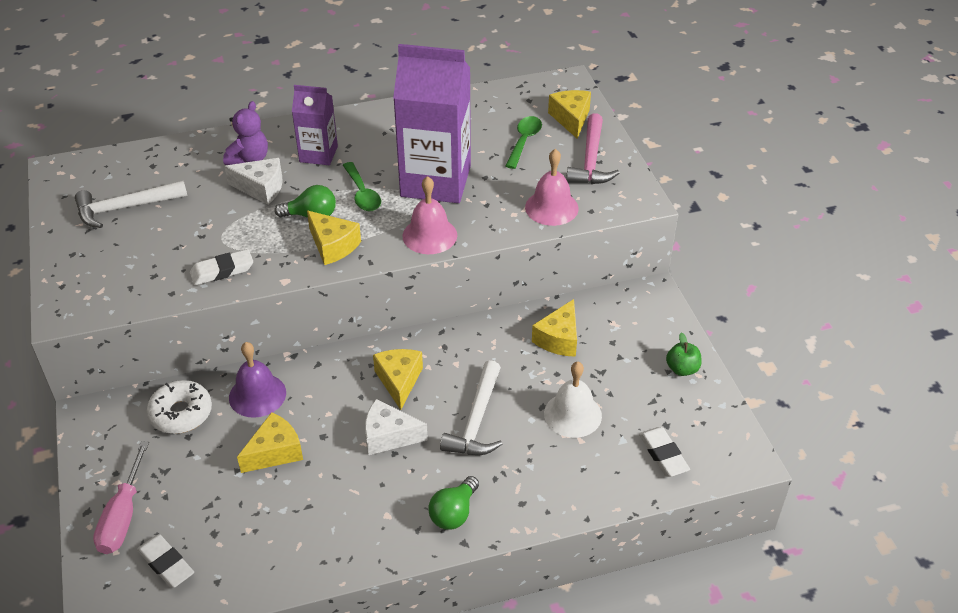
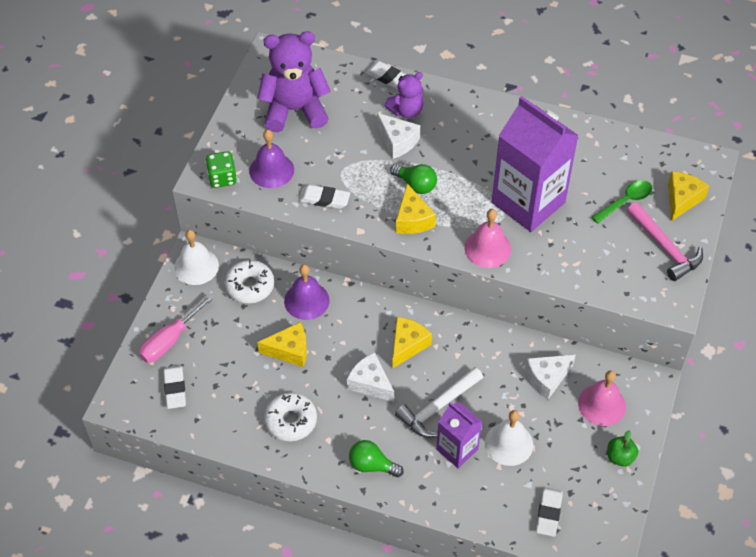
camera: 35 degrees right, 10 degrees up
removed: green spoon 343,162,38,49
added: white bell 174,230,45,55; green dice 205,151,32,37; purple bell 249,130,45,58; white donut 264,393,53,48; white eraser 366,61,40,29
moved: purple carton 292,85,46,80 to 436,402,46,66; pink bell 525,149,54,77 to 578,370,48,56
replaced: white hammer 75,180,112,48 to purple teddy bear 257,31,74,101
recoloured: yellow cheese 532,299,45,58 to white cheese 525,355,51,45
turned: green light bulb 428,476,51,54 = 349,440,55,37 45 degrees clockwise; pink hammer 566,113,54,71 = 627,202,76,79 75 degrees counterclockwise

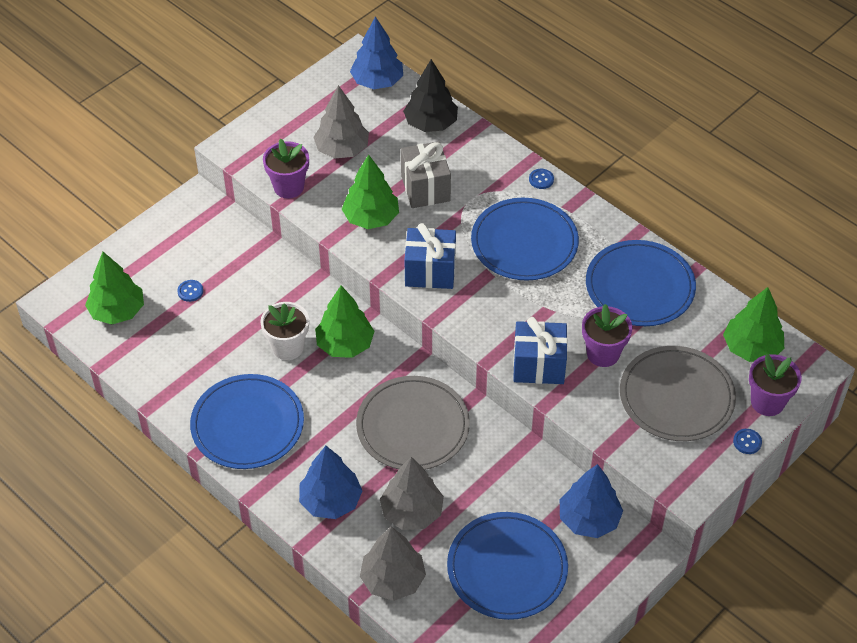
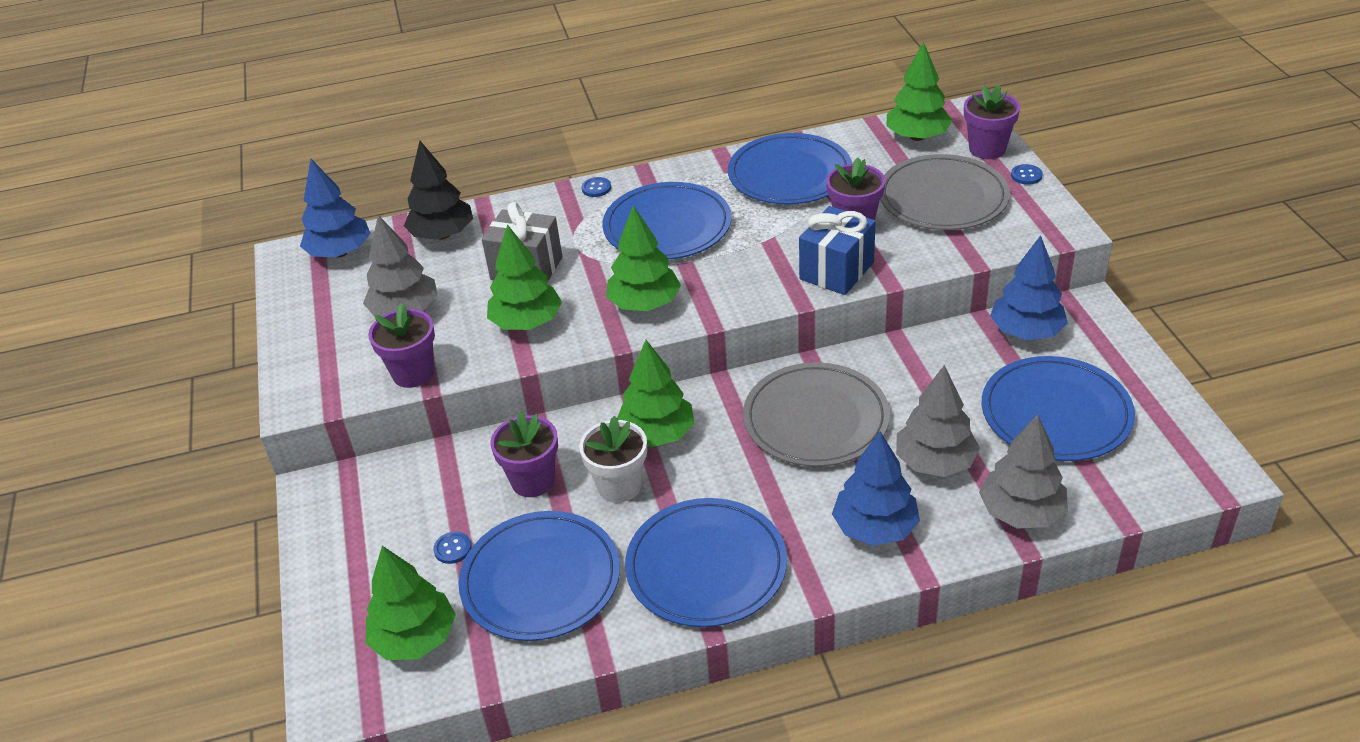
camera: 55 degrees left, 10 degrees down
added: blue plate 458,511,162,130; purple flower pot 490,412,68,85
replaced: blue gift 405,223,51,66 to green tree 606,205,75,106

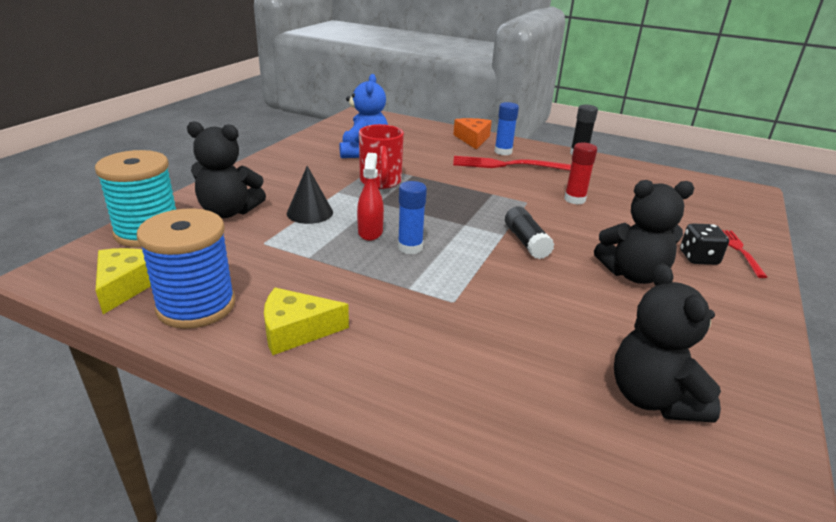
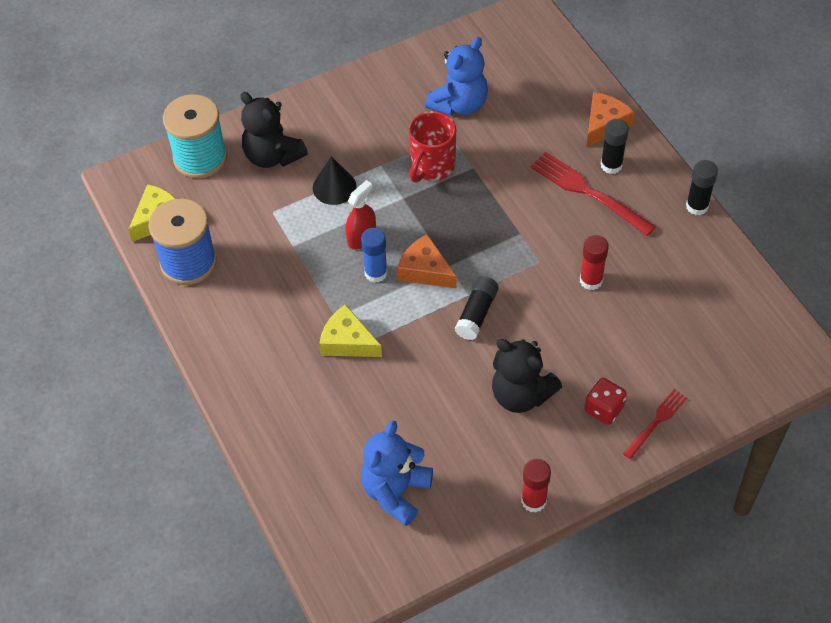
camera: 40 degrees right, 25 degrees up
added: orange cheese 397,234,60,54; red glue stick 521,459,30,54
moved: yellow cheese 264,288,85,67 to 319,304,63,53
recoloured: blue glue stick 494,102,25,53 to black glue stick 601,119,28,55; black teddy bear 614,263,107,160 to blue teddy bear 361,420,72,106; black dice 680,223,49,42 to red dice 584,378,43,47

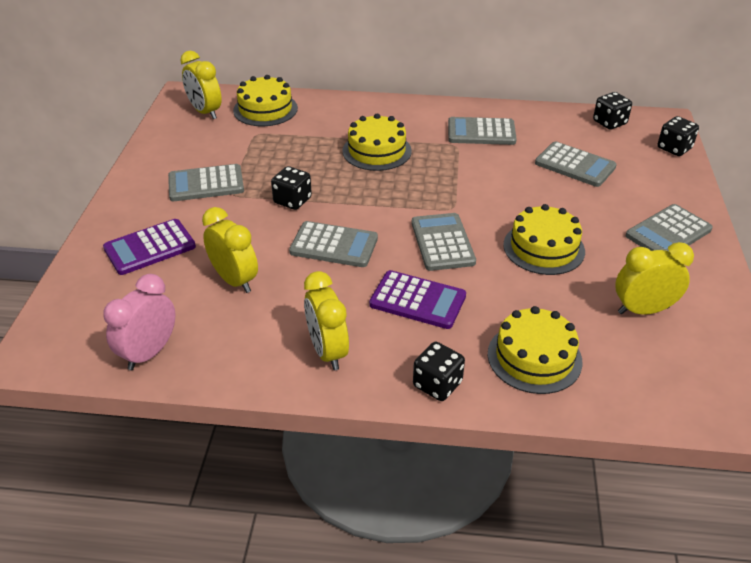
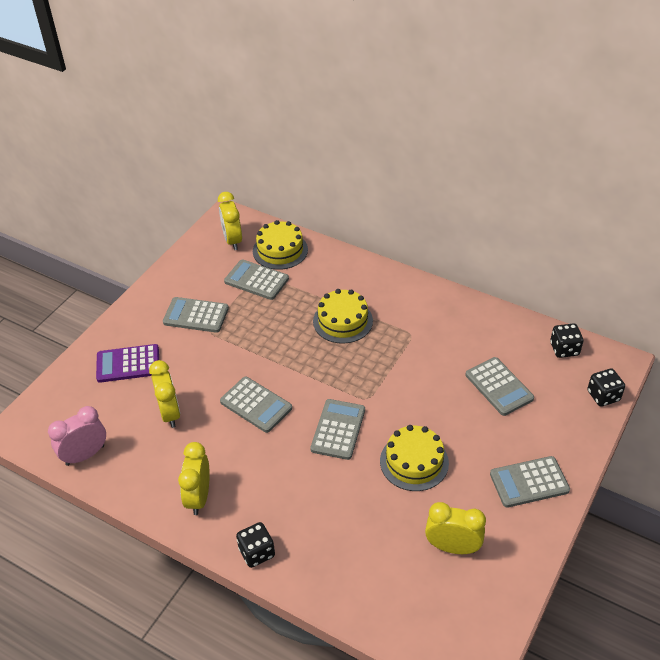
camera: 25 degrees right, 5 degrees up
removed: black dice 271,166,41,44; purple calculator 369,270,97,59; yellow cake 488,306,95,88
moved: grey calculator 448,117,69,28 to 224,259,65,41

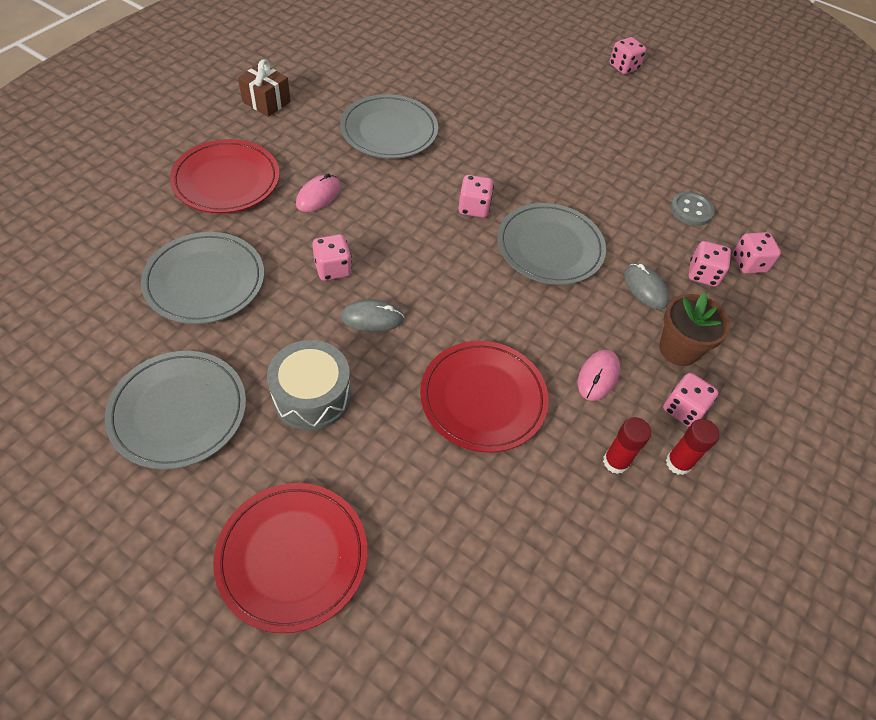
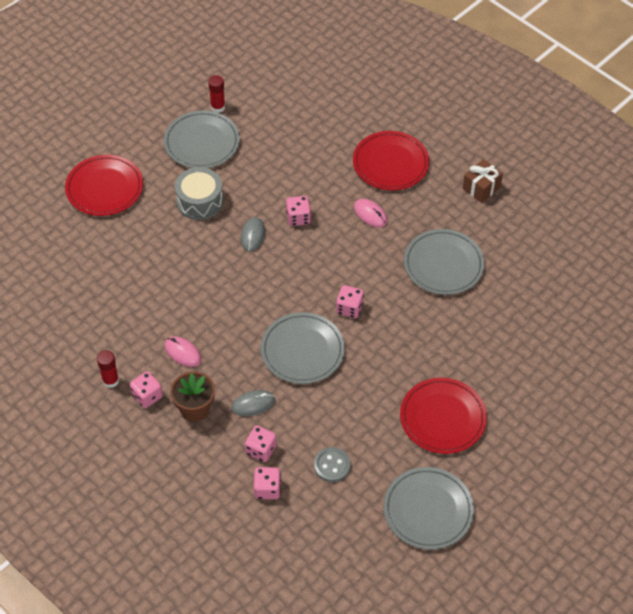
camera: 105 degrees right, 0 degrees up
removed: pink dice 610,37,36,37
moved: grey plate 141,232,123,92 to 384,467,90,83; red plate 420,341,129,112 to 400,378,87,76; red glue stick 603,417,48,57 to 208,75,17,38

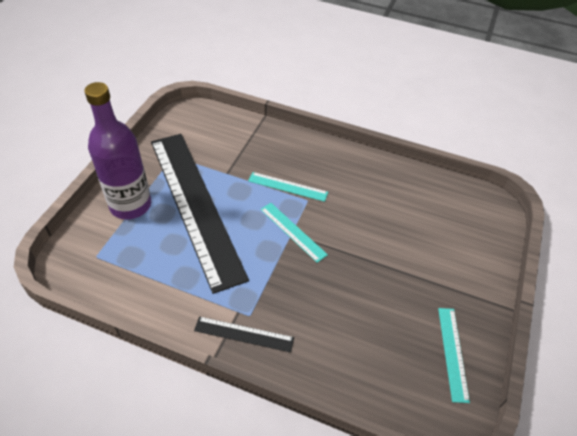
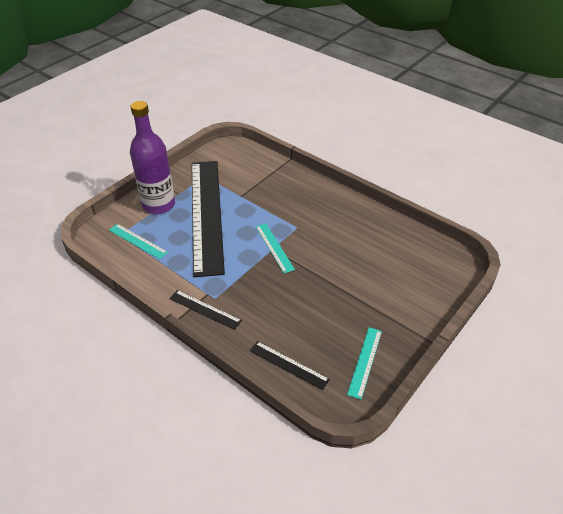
camera: 20 degrees right, 5 degrees down
added: black ruler 250,341,80,49
moved: turquoise ruler 248,172,80,30 to 109,224,59,35

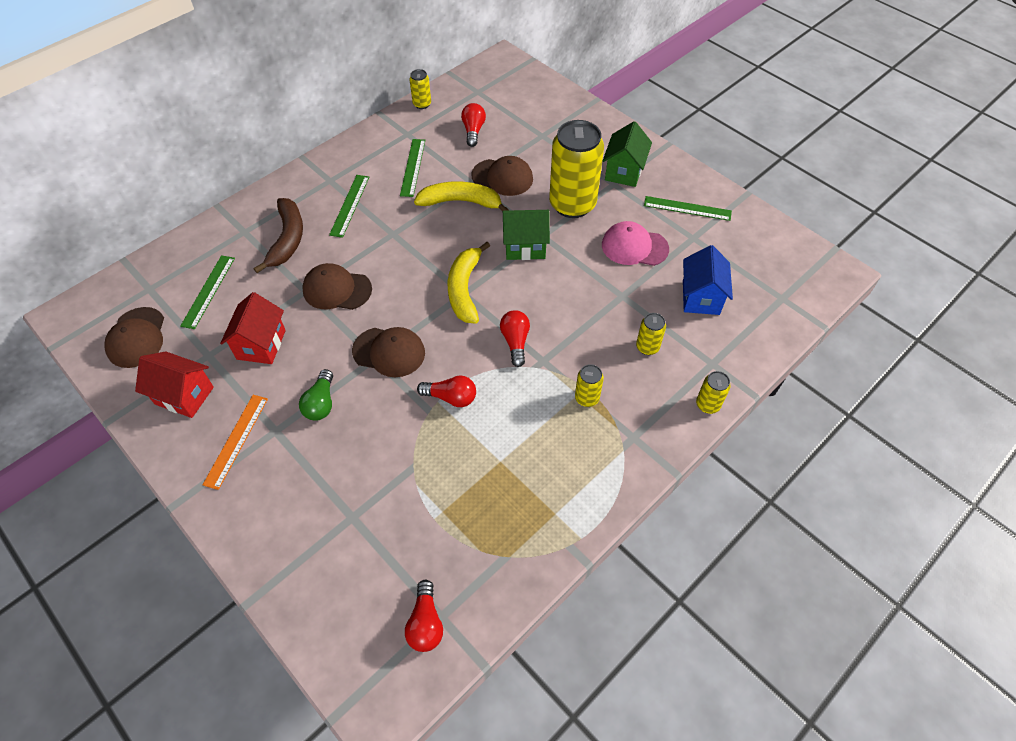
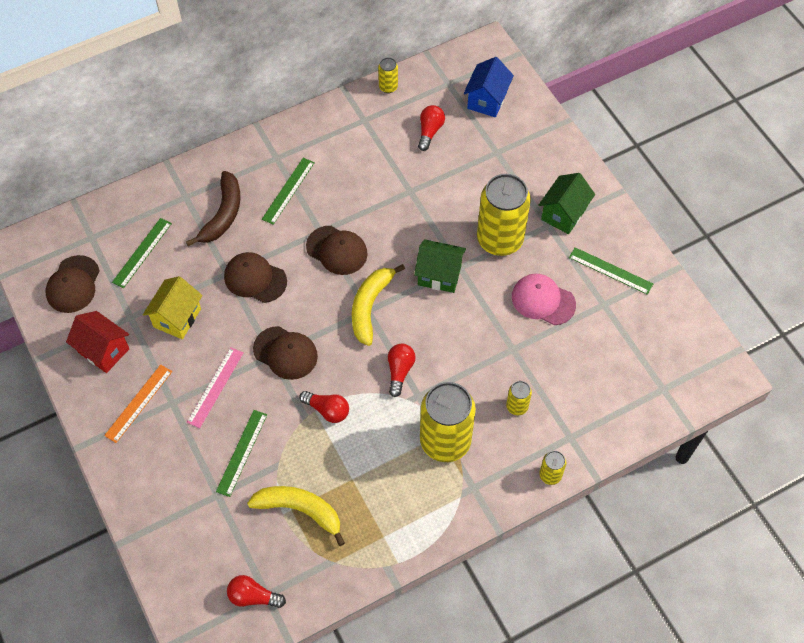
camera: 15 degrees right, 5 degrees up
moved: green ruler 400,139,25,58 to 216,410,51,87; yellow banana 414,181,95,30 to 247,486,98,60; brown cap 471,156,62,40 to 306,226,62,49; blue house 683,245,50,70 to 464,57,50,60
replaced: green light bulb 299,369,34,52 to pink ruler 187,347,56,81
recoloured: red house 220,292,66,72 to yellow house 143,276,60,63
turned: red light bulb 405,580,38,72 = 227,575,59,33 90 degrees clockwise
resized: yellow can 575,364,29,43 = 420,382,56,80 x2.27

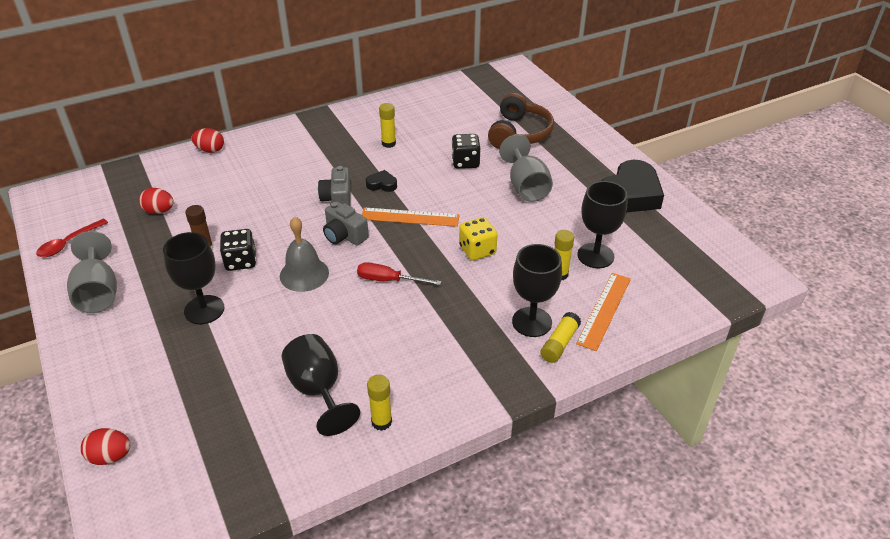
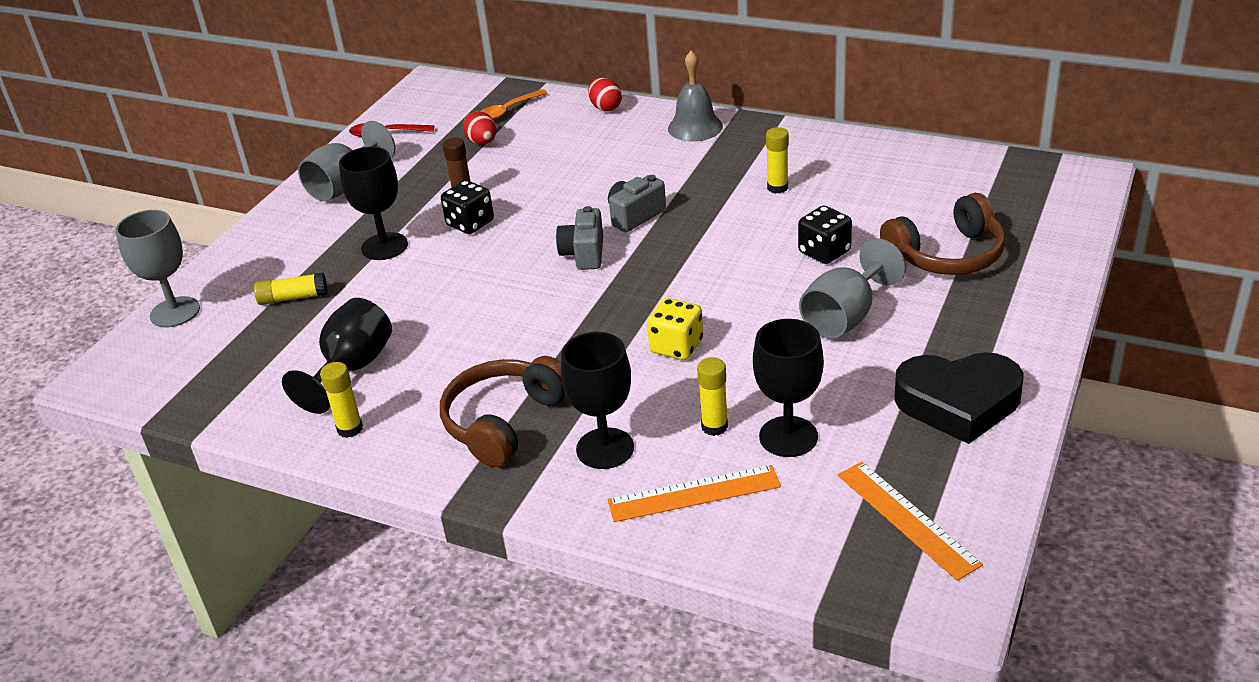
camera: 55 degrees right, 5 degrees down
removed: red screwdriver 357,262,84,23; black heart 366,170,31,22
added: brown headphones 440,356,126,111; orange spoon 480,89,67,31
moved: grey bell 280,216,49,76 to 668,51,55,91; orange ruler 362,208,98,19 to 838,462,145,119; yellow glue stick 540,312,41,51 to 254,272,74,33
replaced: red egg 81,428,50,37 to grey goblet 116,210,84,117

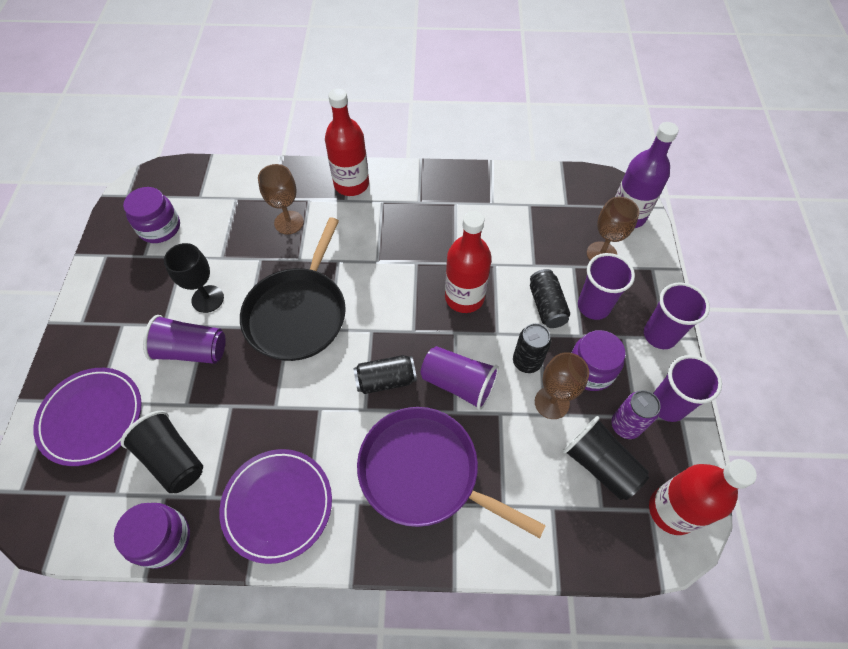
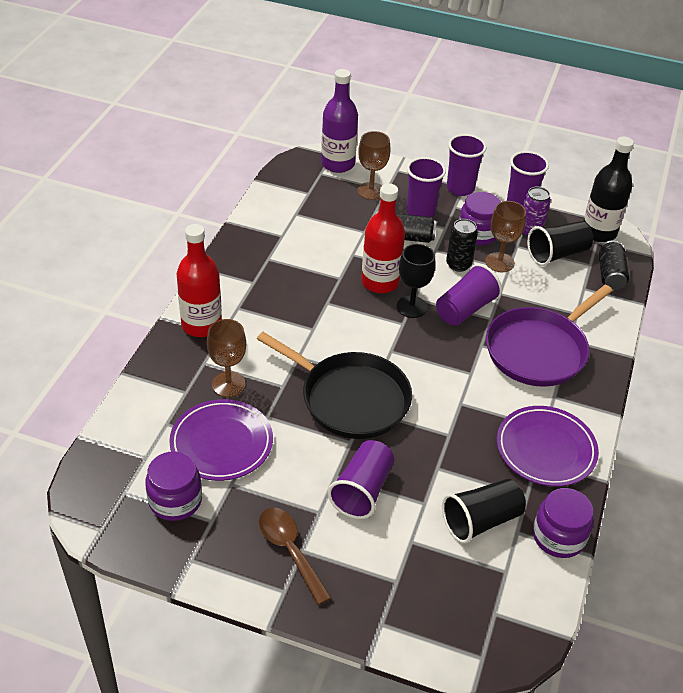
camera: 75 degrees left, 15 degrees down
added: brown spoon 259,508,73,97
moved: purple plate 33,368,108,98 to 169,399,104,82; black goblet 164,243,60,70 to 397,244,38,74; black can 353,355,64,39 to 599,240,30,50
recoloured: red bottle 649,459,108,76 to black bottle 583,137,51,105

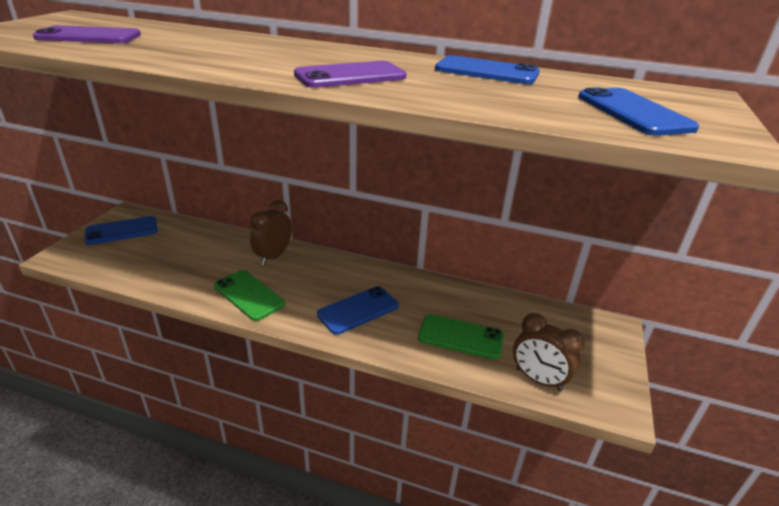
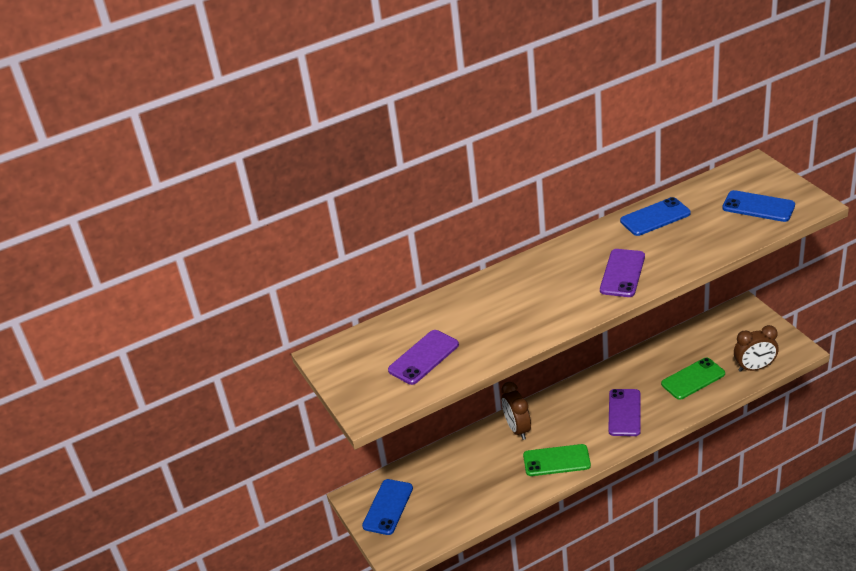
camera: 40 degrees left, 5 degrees up
recoloured: blue phone 317,286,82,49 to purple phone 608,389,33,47

